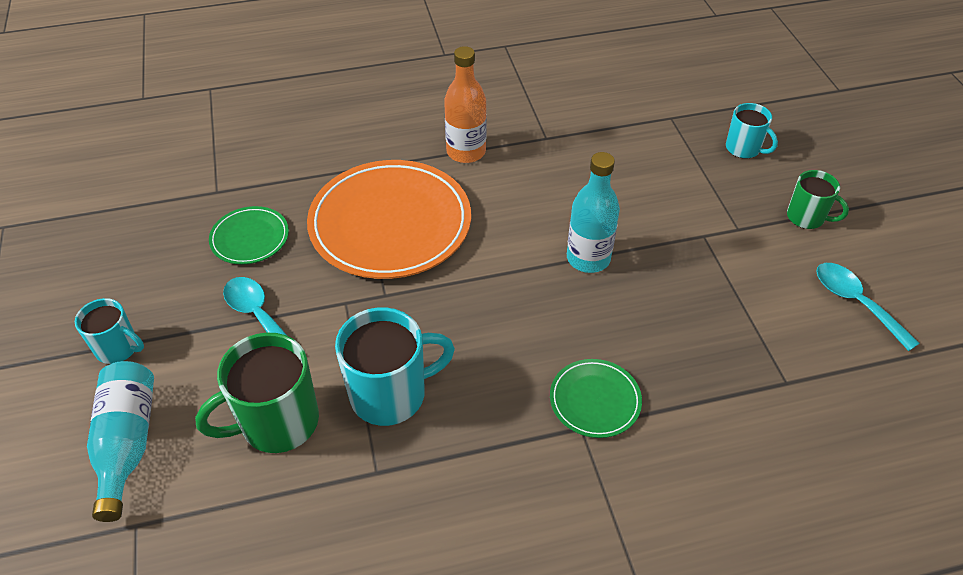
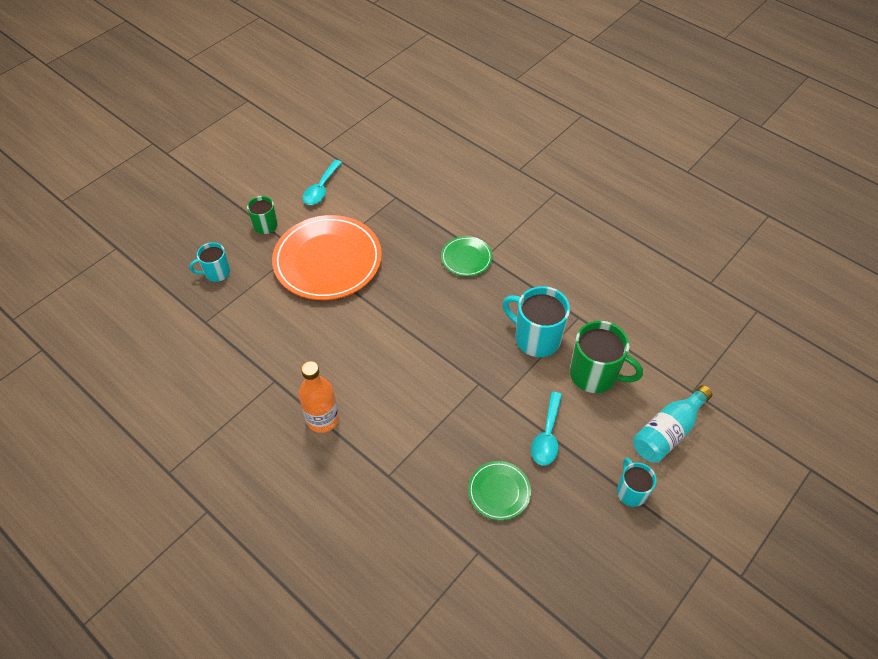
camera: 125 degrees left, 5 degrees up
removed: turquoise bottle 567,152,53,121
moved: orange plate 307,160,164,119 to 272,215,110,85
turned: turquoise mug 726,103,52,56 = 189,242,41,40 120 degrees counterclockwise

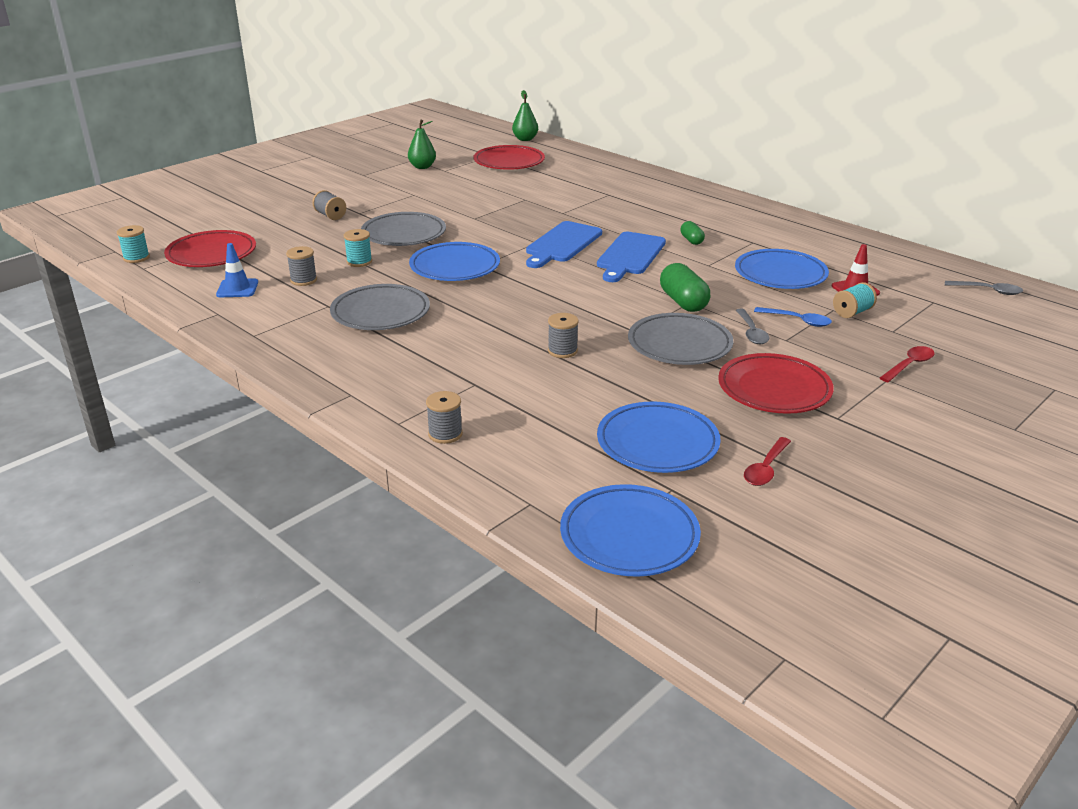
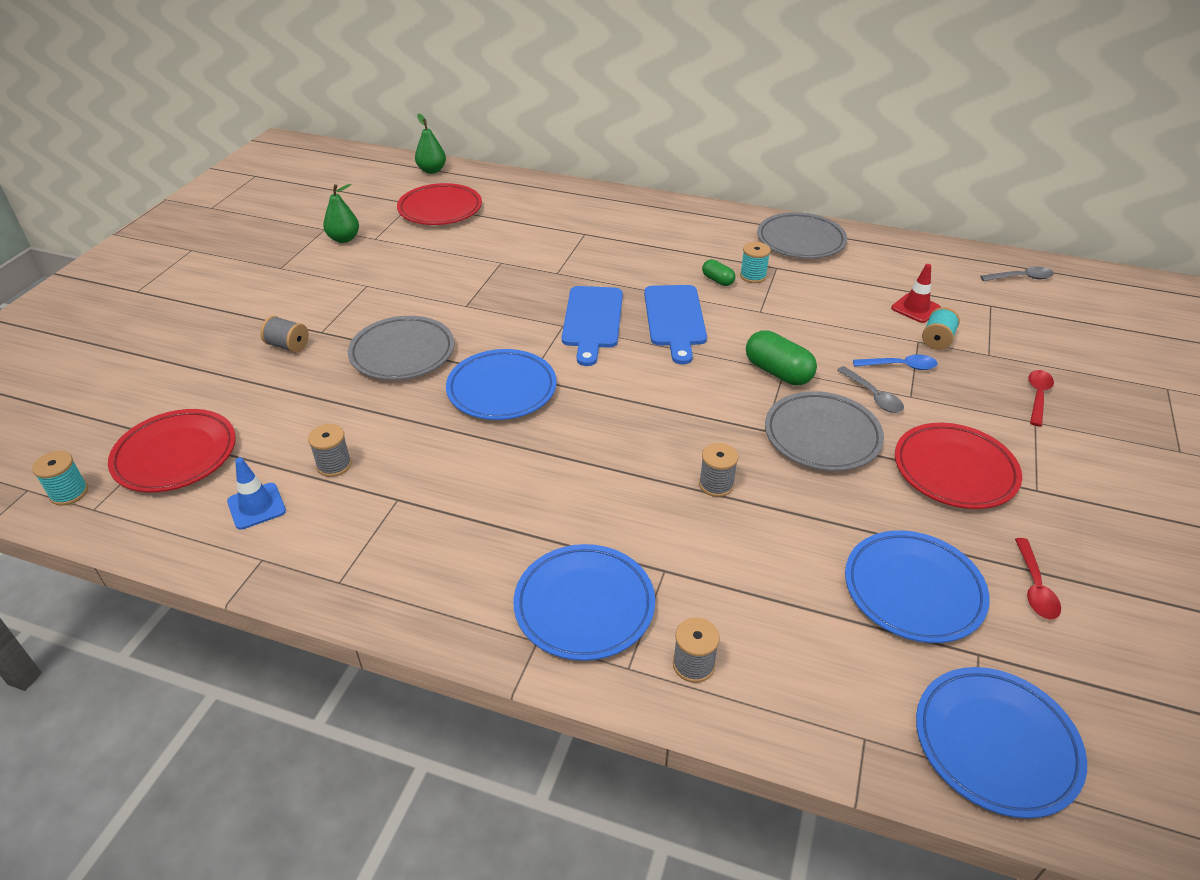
camera: 25 degrees left, 10 degrees up
moved: grey plate 330,284,100,46 to 757,212,90,47; turquoise spool 344,229,28,38 to 740,242,31,41; blue plate 735,249,94,40 to 513,544,142,117

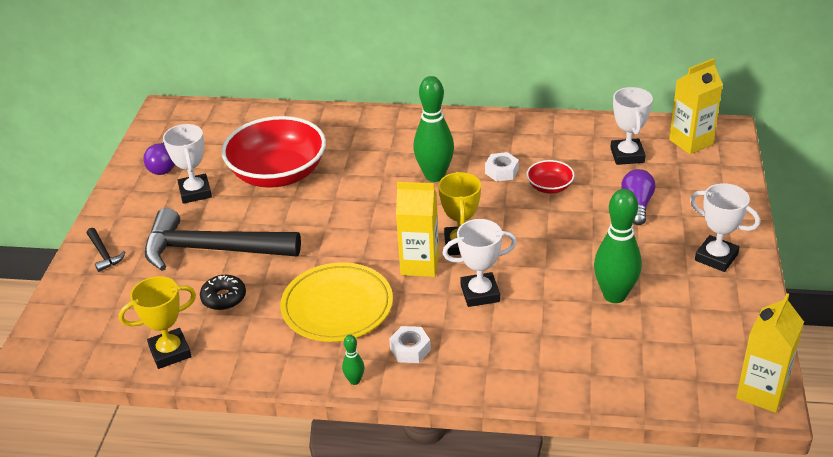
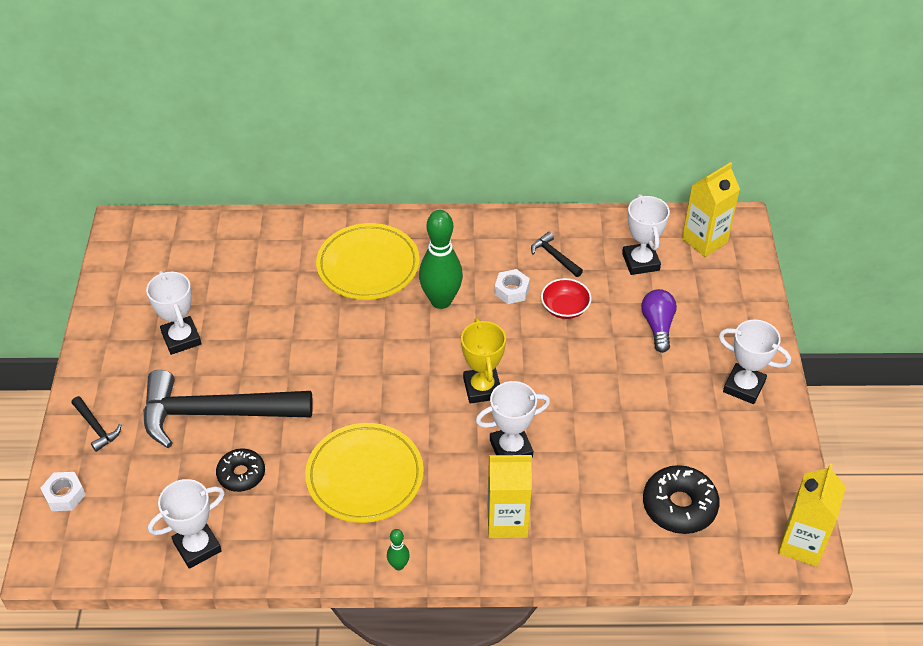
camera: 10 degrees left, 10 degrees up
removed: purple light bulb 143,141,32,34; red bowl 221,116,105,72; green bowling pin 594,189,48,114
added: yellow plate 316,223,104,77; black hammer 531,232,52,45; black donut 643,465,77,69
moved: white nut 389,326,42,37 to 40,472,46,39; yellow carton 396,182,43,95 to 488,451,44,87
recoloured: yellow trophy 119,276,77,93 to white trophy 148,479,77,90

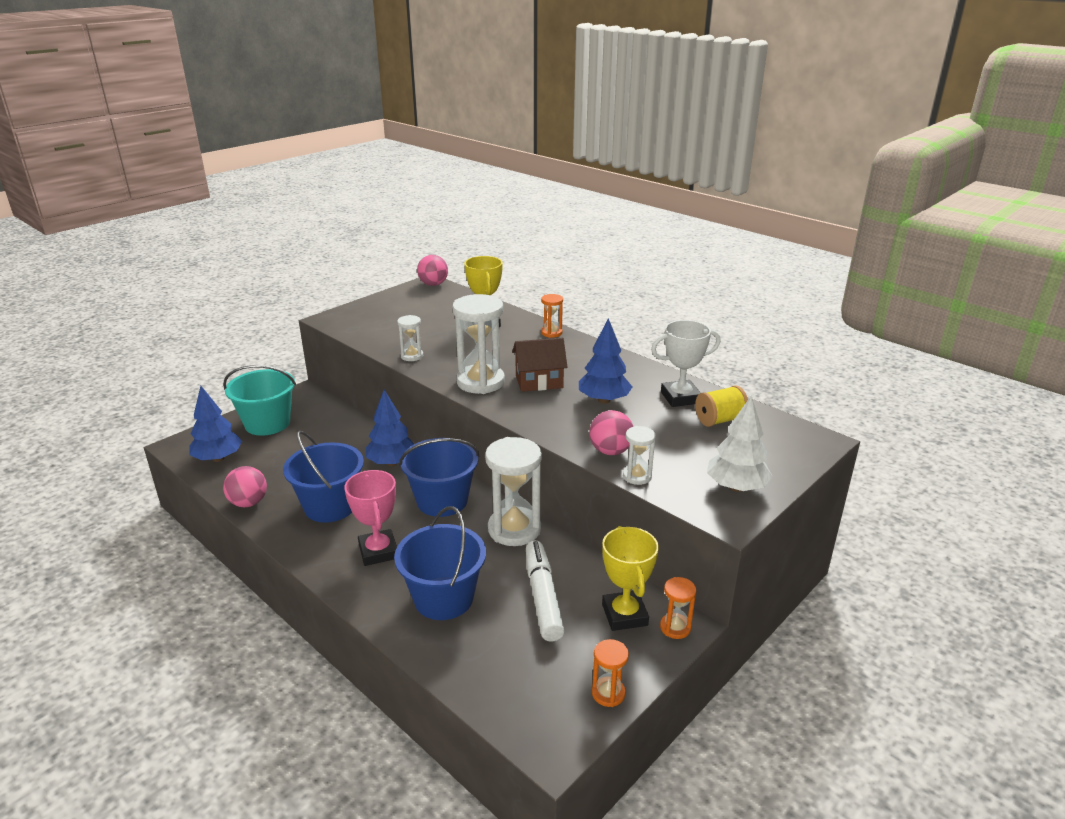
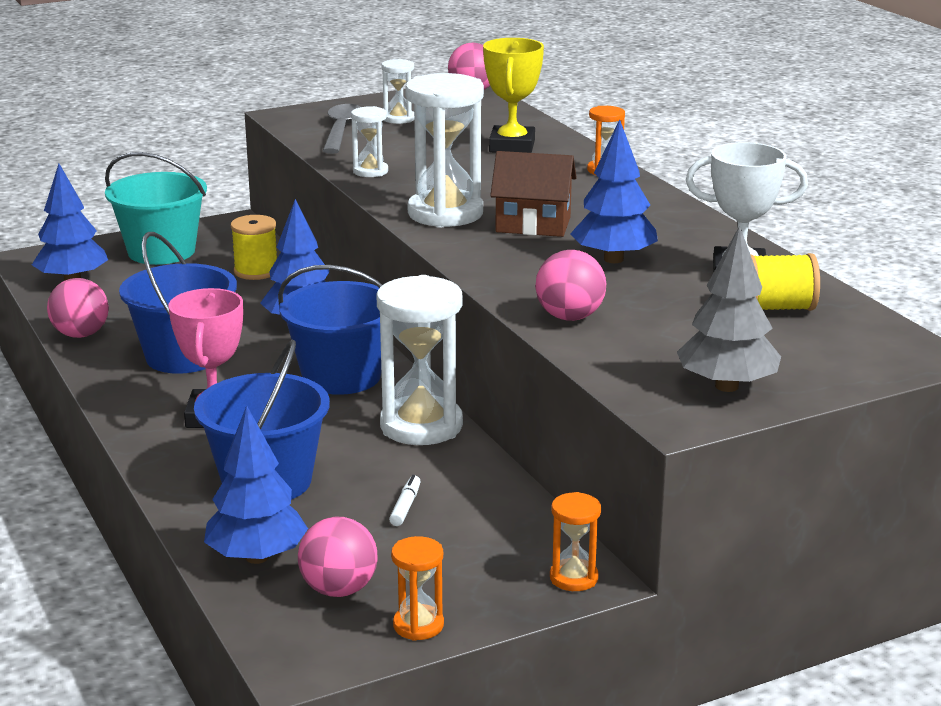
camera: 20 degrees right, 5 degrees down
removed: yellow trophy 602,526,57,105
added: blue tree 204,406,104,158; yellow spool 231,215,46,65; pink ball 298,517,80,80; grey spoon 323,104,38,50
moved: white hourglass 623,426,33,59 to 381,59,33,65
recoloured: white tree 707,395,66,97 to grey tree 677,226,104,166
resized: white marker 526,541,38,101 = 389,475,32,51 x0.42

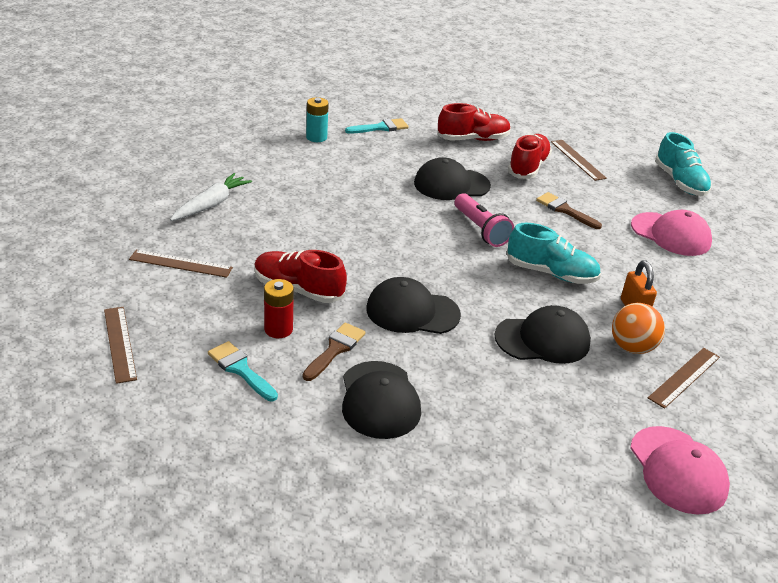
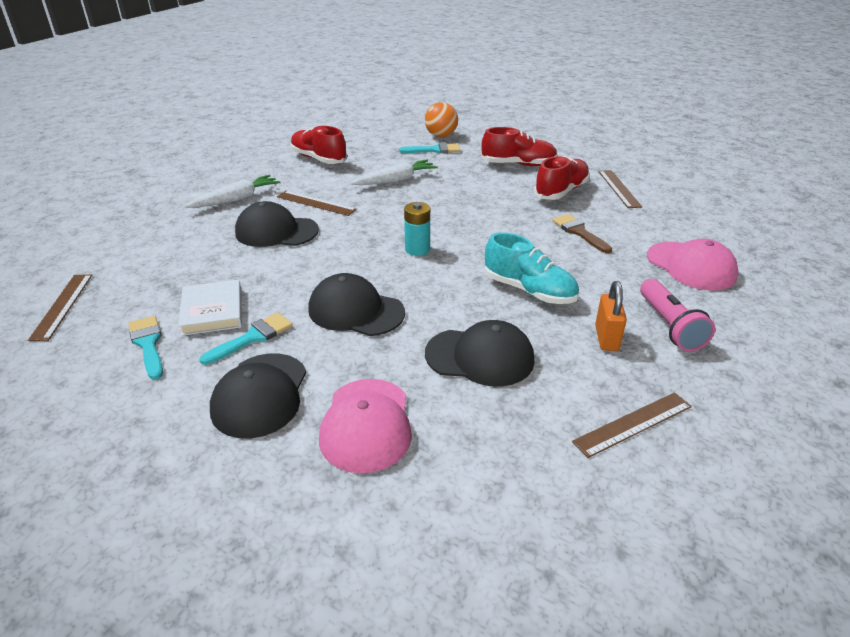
camera: 20 degrees right, 0 degrees up
removed: turquoise shoe 655,132,57,64
added: white carrot 350,160,88,25
moved: brown ruler 129,250,104,28 to 277,191,80,25; red shoe 254,250,93,53 to 290,126,57,38; turquoise battery 306,97,23,45 to 404,202,26,54; black cap 414,157,77,43 to 235,201,84,46; pink flashlight 455,193,59,54 to 640,279,75,72; orange ball 612,303,53,51 to 425,102,33,35; pink cap 630,426,100,89 to 319,379,93,94
replaced: red battery 264,279,30,59 to white book 178,280,64,56
recoloured: brown brush 303,323,63,58 to turquoise brush 199,312,94,53

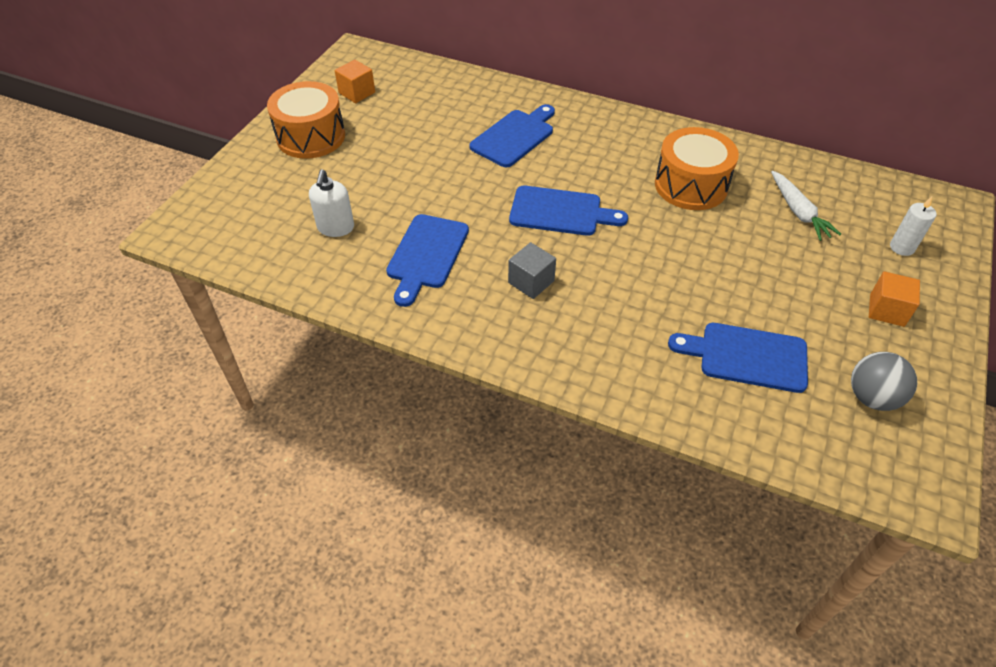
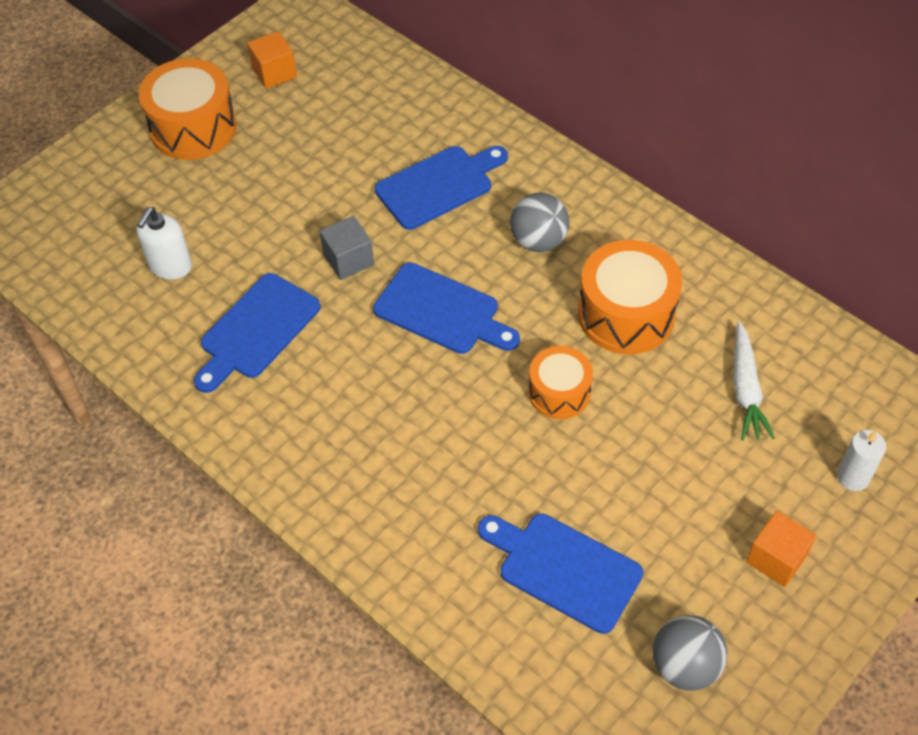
camera: 20 degrees right, 5 degrees up
added: grey ball 510,193,59,59; orange drum 528,346,65,73
moved: grey cube 508,242,48,57 to 320,216,54,64

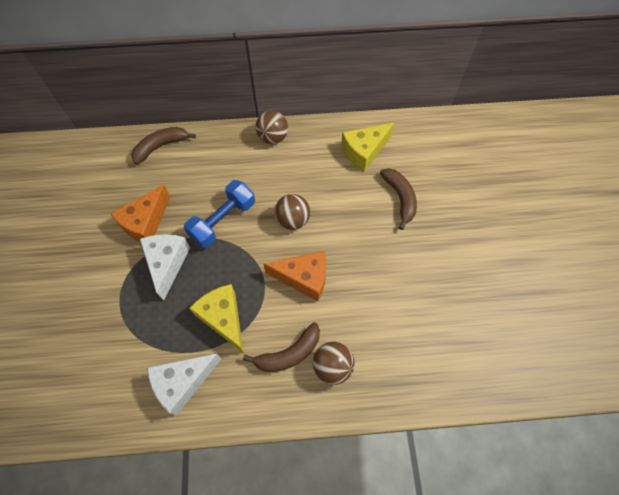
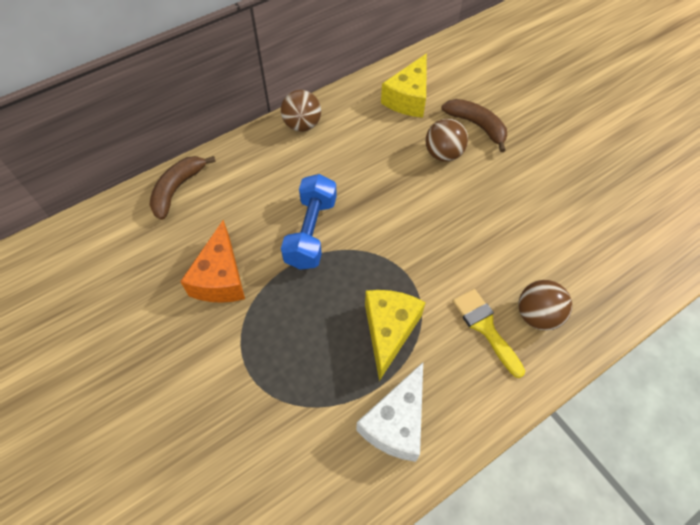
camera: 30 degrees left, 5 degrees down
removed: white cheese 140,234,50,66; orange cheese 263,251,63,50
moved: brown ball 274,194,36,36 to 425,119,43,43
replaced: brown banana 243,322,77,50 to yellow brush 452,289,73,89
turned: yellow cheese 189,284,55,69 = 365,290,61,91 75 degrees clockwise

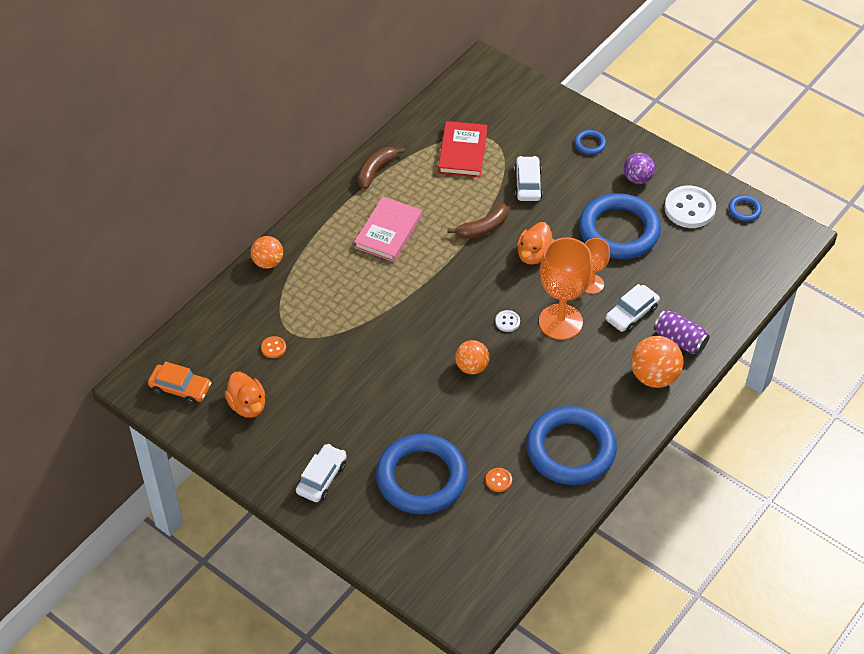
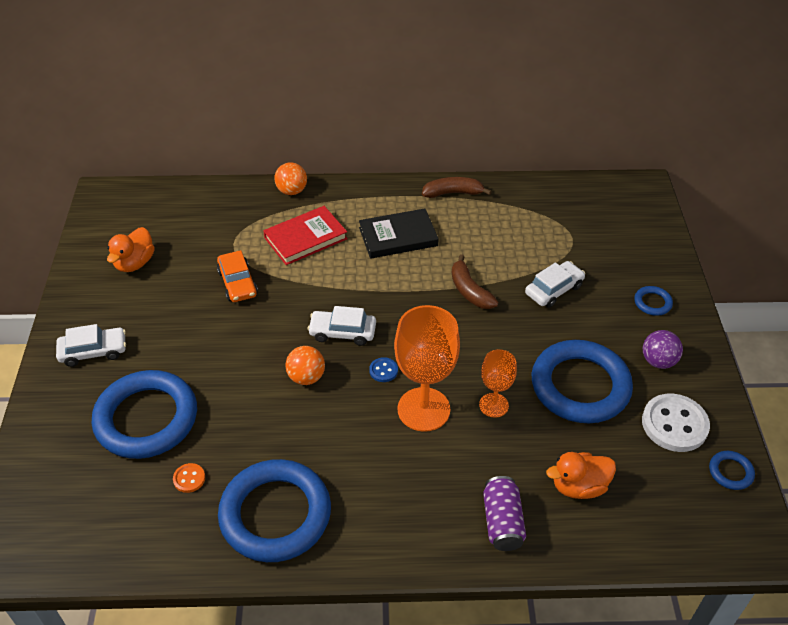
camera: 50 degrees right, 5 degrees down
removed: orange button 261,336,25,22; orange ball 631,336,53,52
moved: orange car 148,361,63,44 to 217,250,41,52; red book 438,121,49,56 to 263,206,85,59; orange duck 517,222,37,43 to 546,452,70,47; white car 606,284,54,48 to 308,306,68,40
recoloured: pink book 354,197,68,65 to black book 359,208,80,51; white button 495,310,25,22 to blue button 369,357,29,25
turned: brown banana 448,203,60,36 = 452,254,46,55 45 degrees clockwise

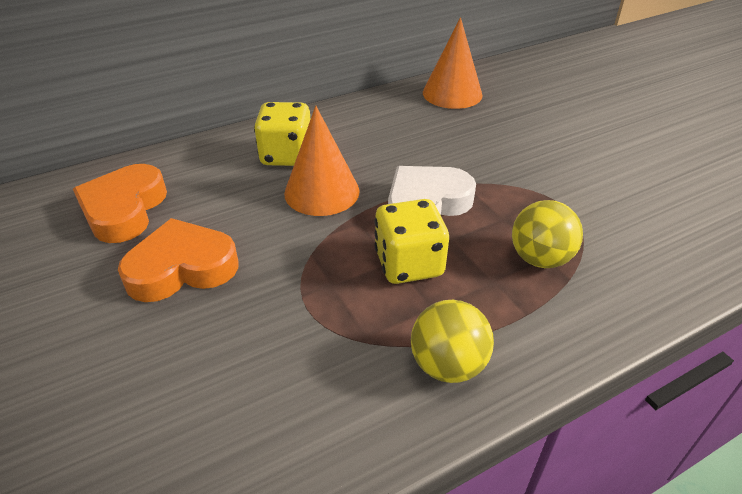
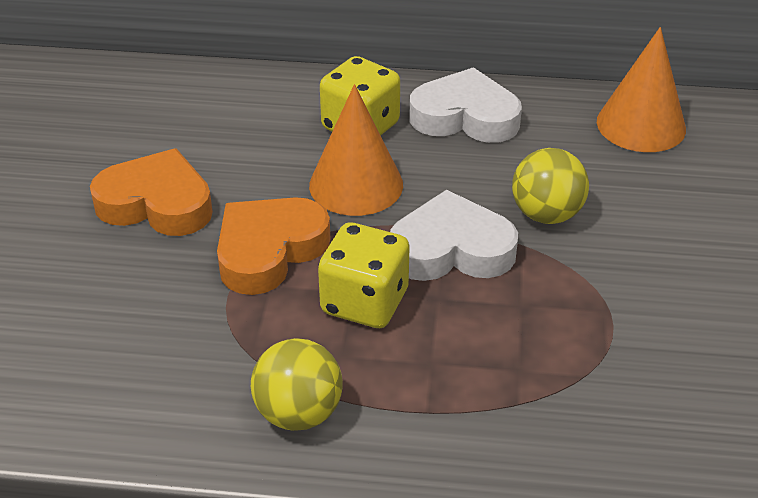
camera: 35 degrees right, 0 degrees up
added: white heart 410,67,112,76
moved: orange heart 73,164,94,79 to 217,197,114,98; yellow ball 512,200,71,68 to 512,148,77,76

